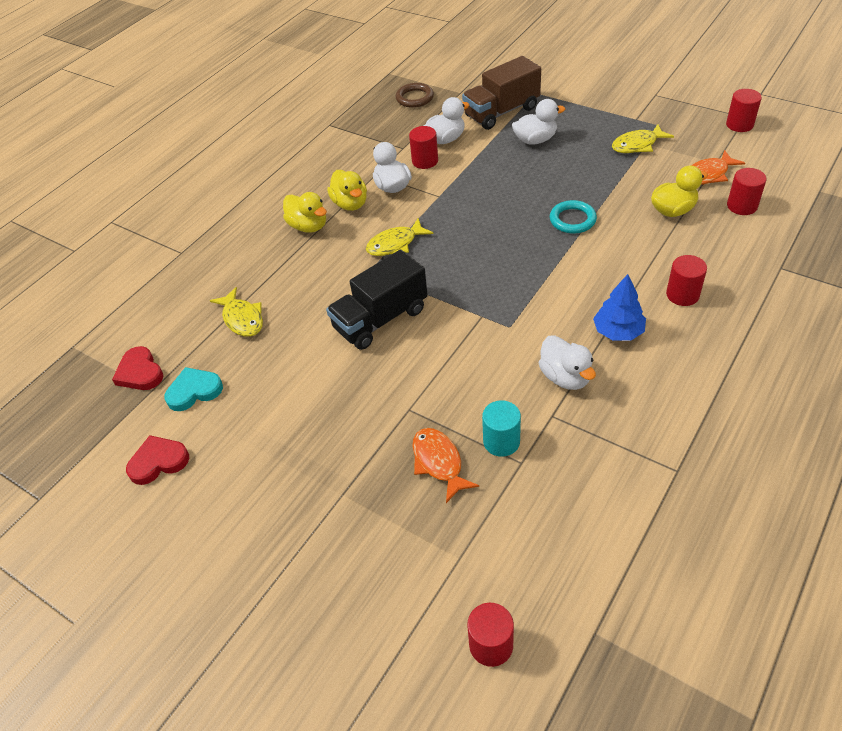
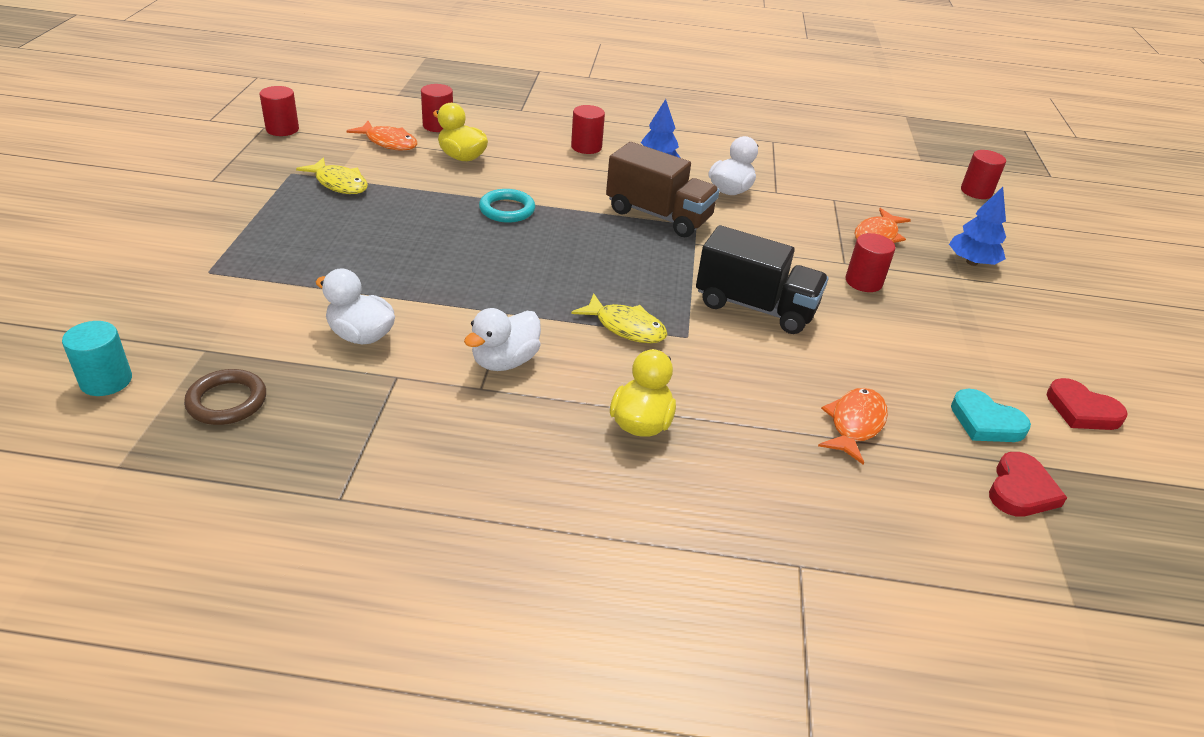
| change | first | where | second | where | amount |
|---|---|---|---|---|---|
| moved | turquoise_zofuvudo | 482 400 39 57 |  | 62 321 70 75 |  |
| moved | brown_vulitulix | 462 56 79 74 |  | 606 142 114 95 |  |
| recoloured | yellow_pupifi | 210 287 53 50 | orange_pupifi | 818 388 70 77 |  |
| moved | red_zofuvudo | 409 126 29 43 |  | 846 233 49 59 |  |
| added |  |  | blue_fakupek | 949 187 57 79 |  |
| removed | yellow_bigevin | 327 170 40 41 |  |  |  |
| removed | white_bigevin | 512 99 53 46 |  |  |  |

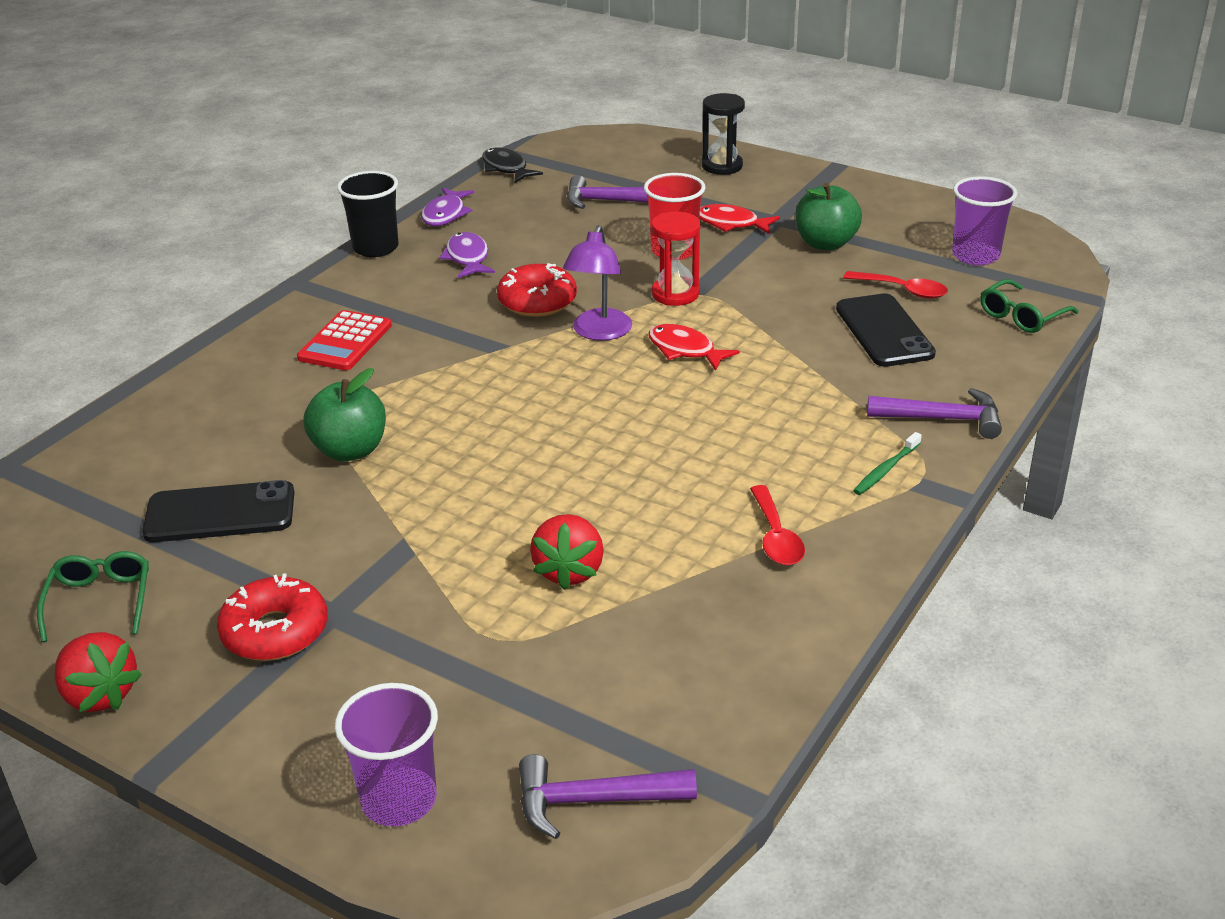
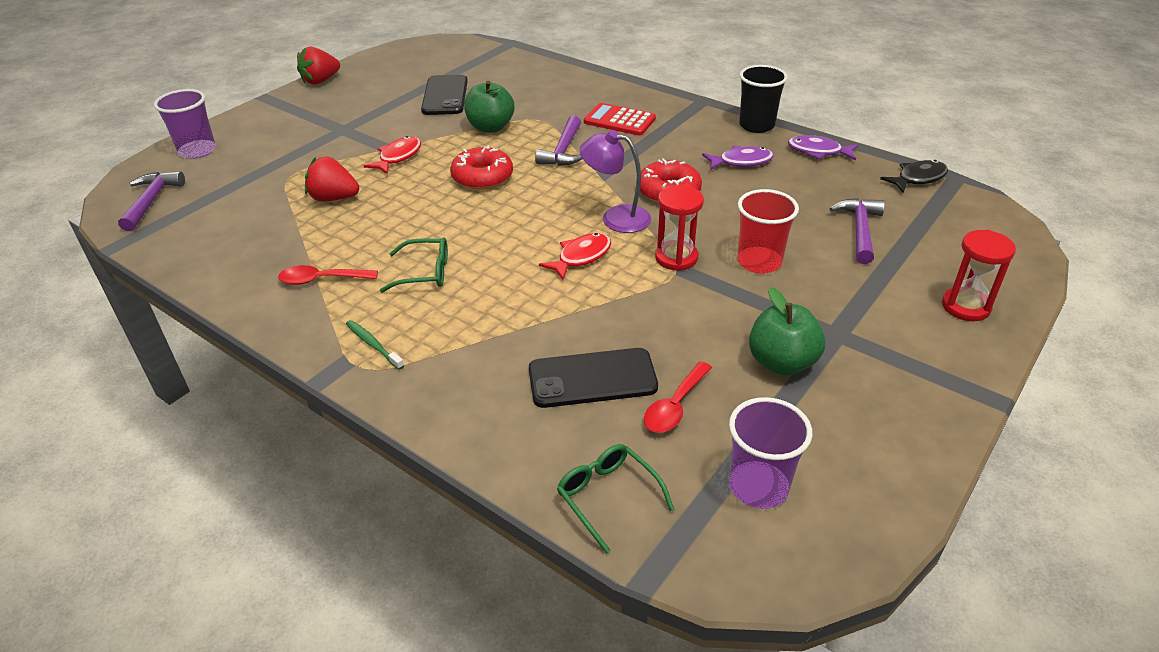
| change | first | where | second | where | amount |
|---|---|---|---|---|---|
| moved | red_pupifi | 699 204 81 30 |  | 364 136 57 38 |  |
| moved | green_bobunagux | 37 551 112 91 |  | 380 237 68 56 |  |
| moved | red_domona | 217 573 111 88 |  | 450 145 63 45 |  |
| moved | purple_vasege | 867 388 135 51 |  | 535 115 47 51 |  |
| recoloured | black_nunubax | 702 93 43 82 | red_nunubax | 942 230 74 91 |  |

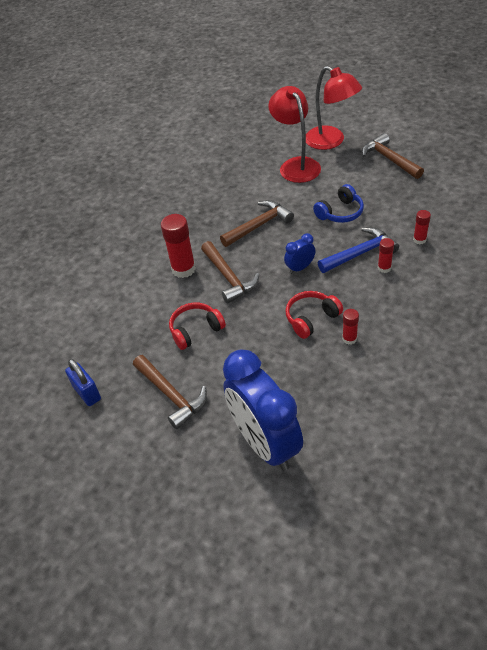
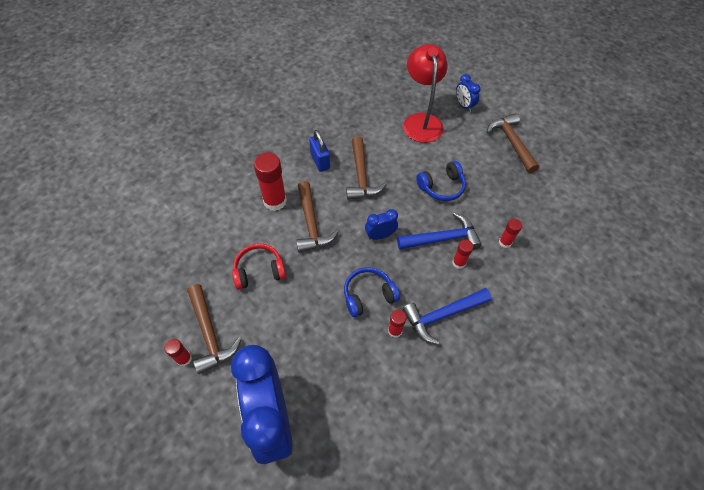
| change | first | where | second | where | amount |
|---|---|---|---|---|---|
| added |  |  | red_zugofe | 164 339 28 27 |  |
| moved | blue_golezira | 65 359 36 47 |  | 309 130 21 42 |  |
| recoloured | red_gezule | 286 291 57 48 | blue_gezule | 344 267 56 50 |  |
| turned | brown_vasege | 220 200 74 47 |  | 346 137 41 63 | 105 degrees clockwise |
| added |  |  | blue_vasege | 402 288 90 57 |  |
| replaced | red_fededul | 306 66 56 84 | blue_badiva | 456 74 25 38 |  |

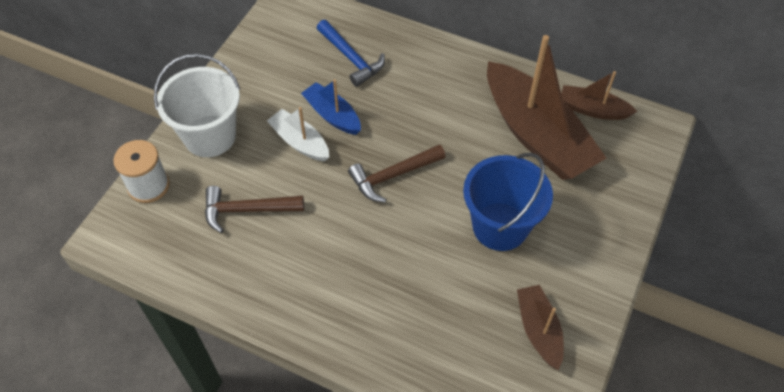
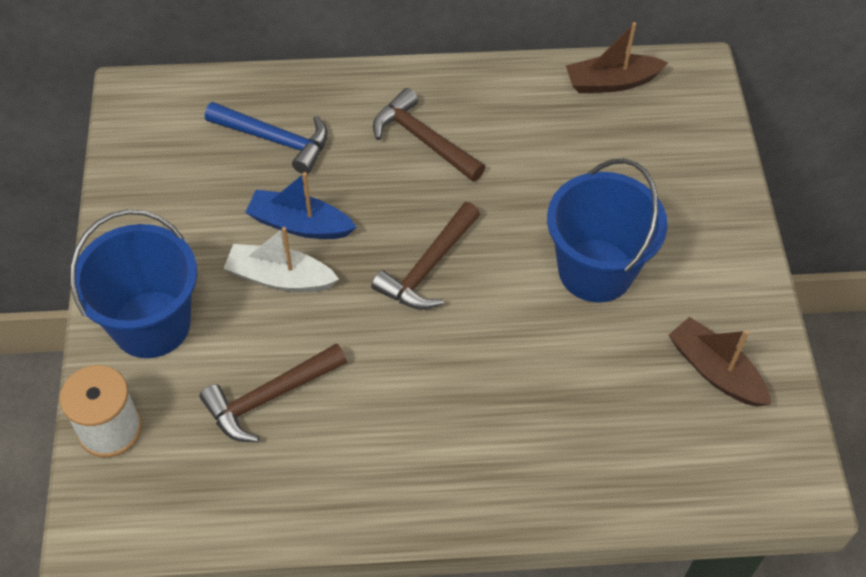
| change | first | where | second | where | amount |
|---|---|---|---|---|---|
| recoloured | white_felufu | 154 54 86 103 | blue_felufu | 70 209 127 149 |  |
| added |  |  | brown_vasege | 373 88 112 94 |  |
| removed | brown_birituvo | 487 35 119 145 |  |  |  |

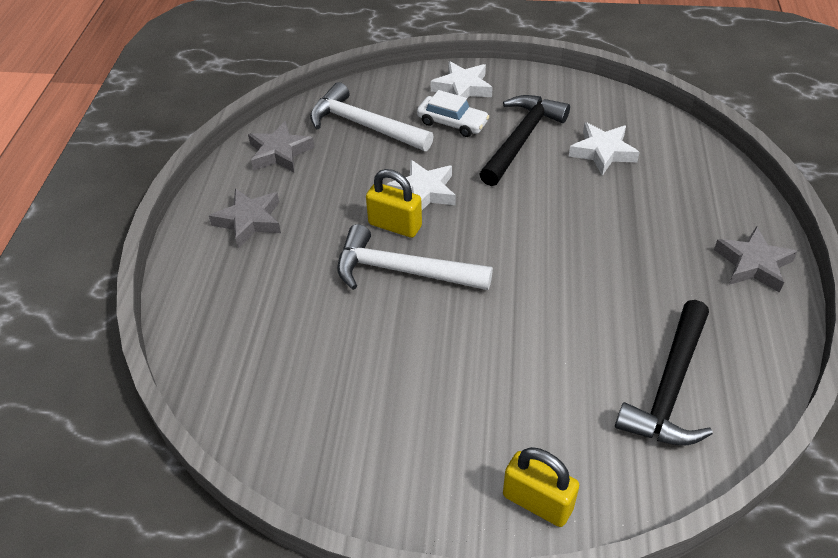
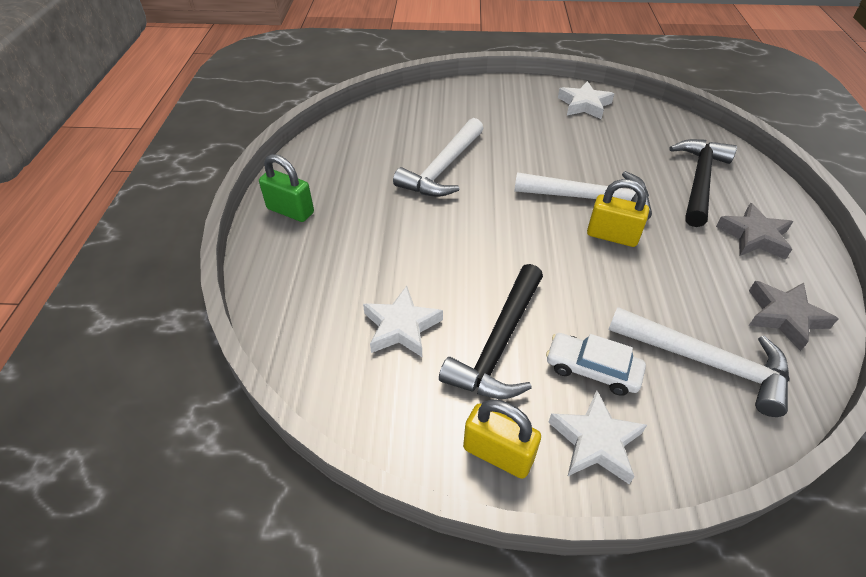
| change | first | where | second | where | amount |
|---|---|---|---|---|---|
| replaced | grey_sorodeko | 714 226 84 67 | green_golezira | 259 154 55 68 |  |
| added |  |  | white_vasege | 393 118 91 79 |  |
| moved | yellow_golezira | 503 447 76 80 |  | 463 399 78 80 |  |
| moved | white_sorodeko | 387 159 69 51 |  | 558 81 56 38 |  |
| moved | black_vasege | 615 300 98 145 |  | 669 139 68 88 |  |

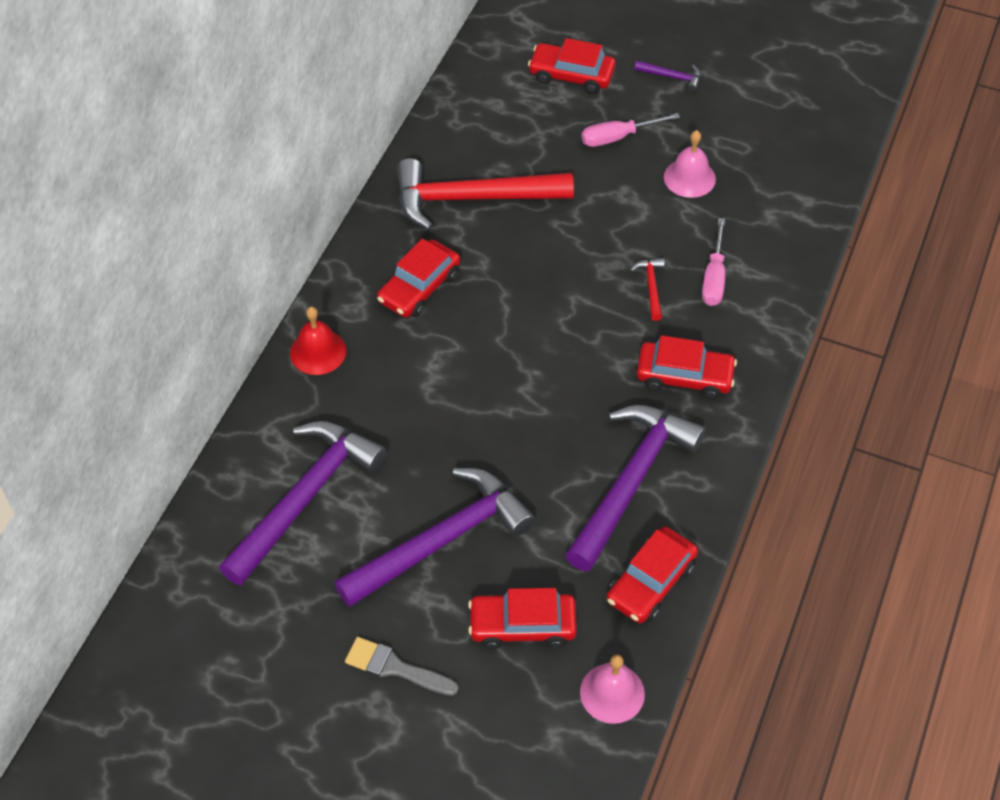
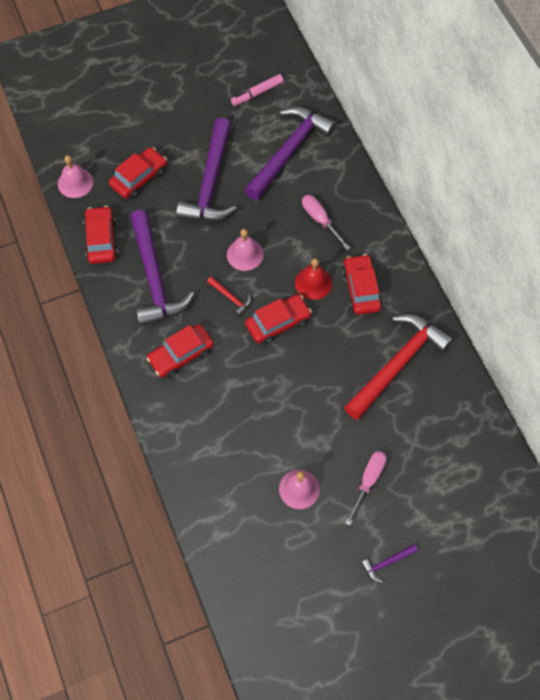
| change | first | where | second | where | amount |
|---|---|---|---|---|---|
| moved | red_vasege | 630 258 35 63 |  | 207 276 44 40 |  |
| added |  |  | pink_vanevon | 227 229 37 42 |  |
| added |  |  | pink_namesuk | 231 74 53 32 |  |
| turned | purple_vasege | 219 421 168 165 |  | 244 107 92 93 | 135 degrees counterclockwise |
| moved | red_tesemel | 528 38 88 56 |  | 245 294 67 51 |  |
| moved | red_vanevon | 290 307 56 68 |  | 295 258 37 42 |  |
| moved | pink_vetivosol | 702 218 23 88 |  | 302 195 48 55 |  |
| removed | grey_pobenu | 345 637 114 59 |  |  |  |

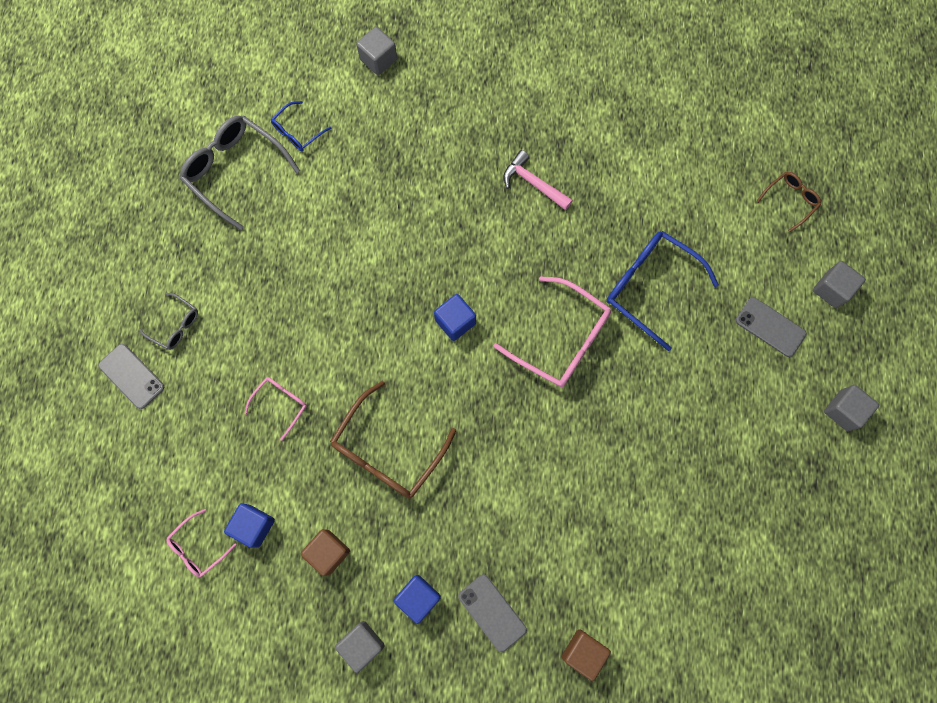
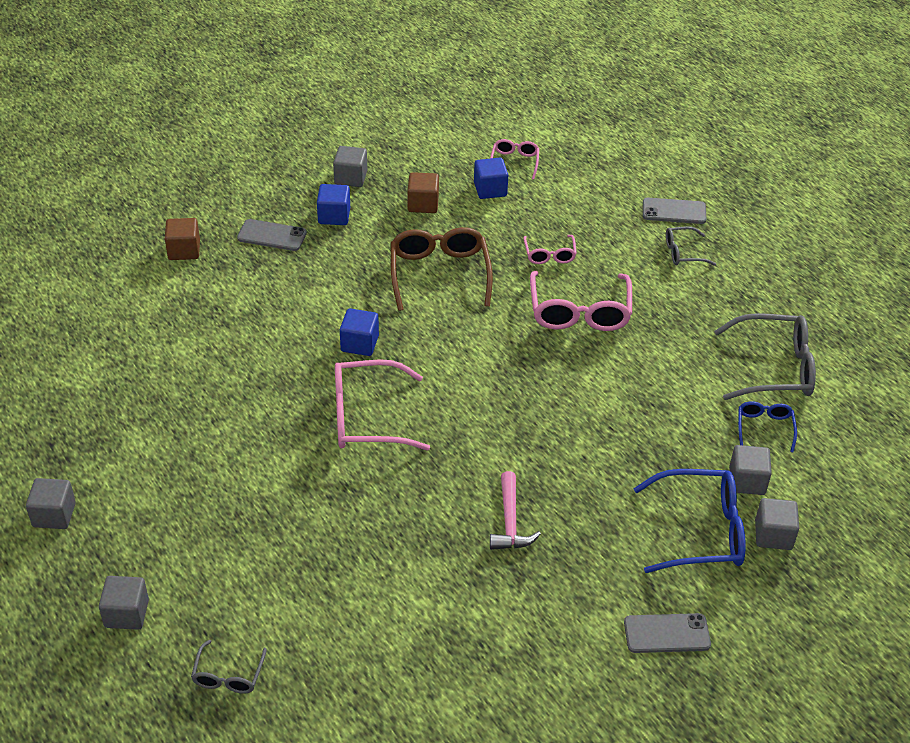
| change | first | where | second | where | amount |
|---|---|---|---|---|---|
| recoloured | brown_bobunagux | 756 172 65 60 | grey_bobunagux | 191 640 76 54 |  |
| moved | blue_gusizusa | 434 294 42 47 |  | 340 309 39 47 |  |
| turned | pink_vasege | 503 150 70 60 |  | 490 471 51 79 | 90 degrees clockwise |
| added |  |  | pink_bobunagux | 530 271 102 60 |  |
| moved | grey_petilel | 736 297 71 60 |  | 624 613 87 40 |  |
| moved | blue_bobunagux | 606 231 113 120 |  | 633 469 113 104 |  |
| added |  |  | grey_gusizusa | 729 445 43 50 |  |

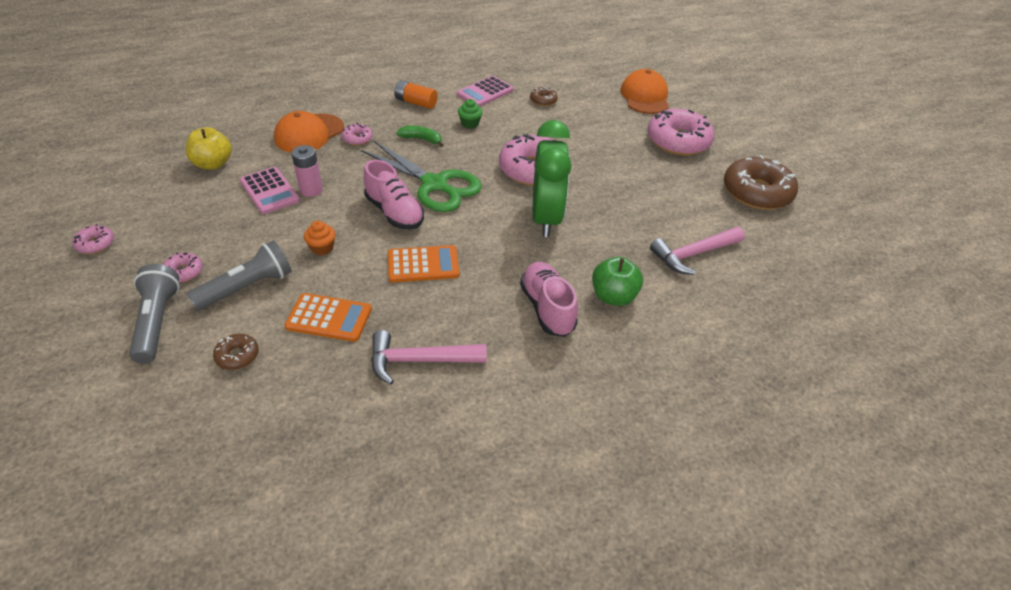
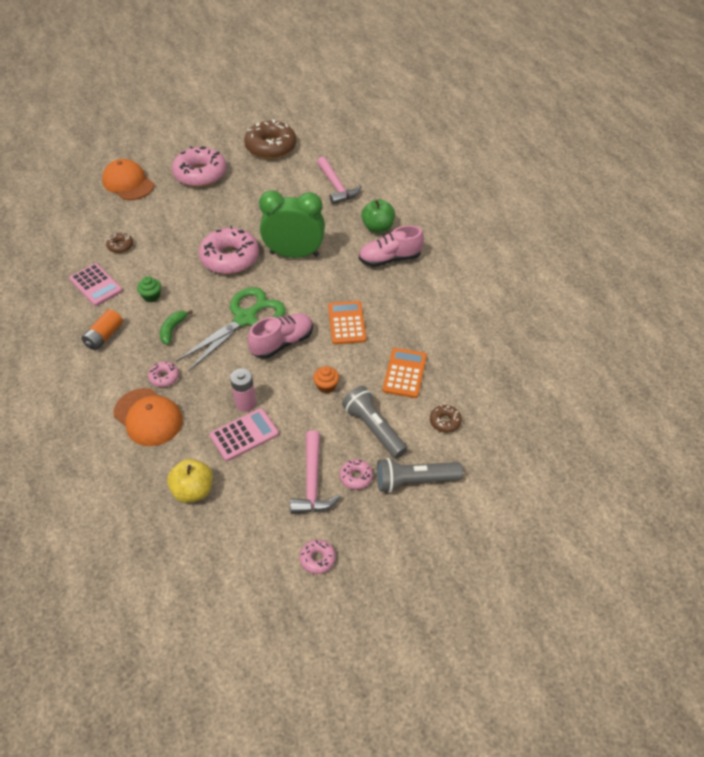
| change | first | where | second | where | amount |
|---|---|---|---|---|---|
| turned | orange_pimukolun | 621 69 48 45 |  | 102 159 52 41 | 45 degrees clockwise |
| moved | pink_vasege | 371 330 116 55 |  | 290 430 50 84 |  |

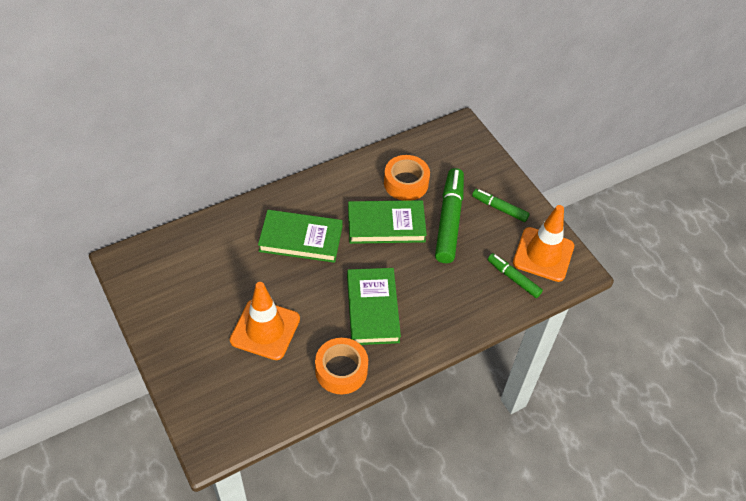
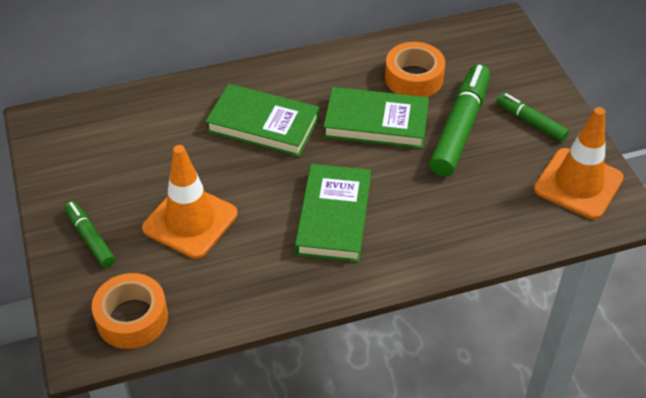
| change | first | where | second | where | amount |
|---|---|---|---|---|---|
| moved | green_namesuk | 488 253 55 45 |  | 64 201 51 66 |  |
| moved | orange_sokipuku | 315 338 53 56 |  | 92 273 76 76 |  |

